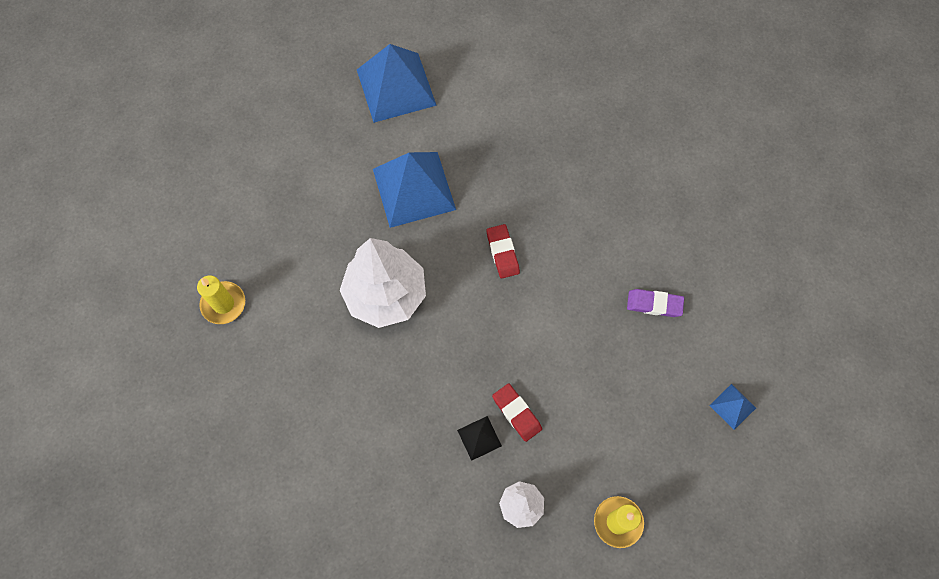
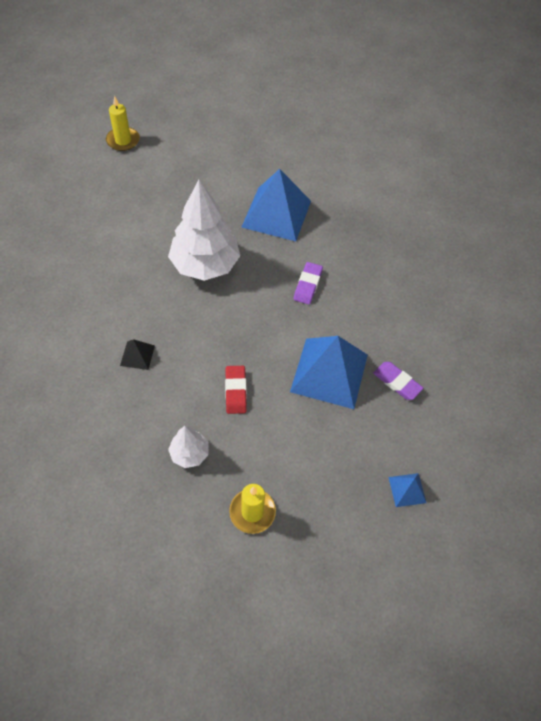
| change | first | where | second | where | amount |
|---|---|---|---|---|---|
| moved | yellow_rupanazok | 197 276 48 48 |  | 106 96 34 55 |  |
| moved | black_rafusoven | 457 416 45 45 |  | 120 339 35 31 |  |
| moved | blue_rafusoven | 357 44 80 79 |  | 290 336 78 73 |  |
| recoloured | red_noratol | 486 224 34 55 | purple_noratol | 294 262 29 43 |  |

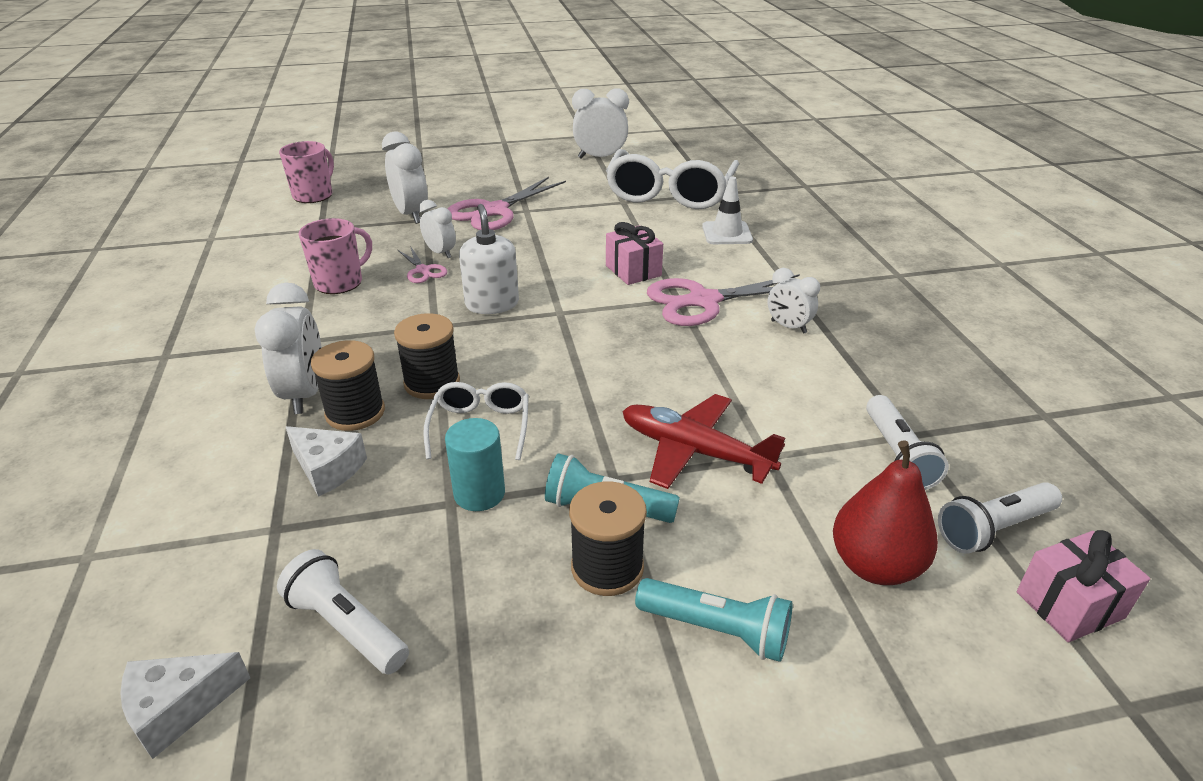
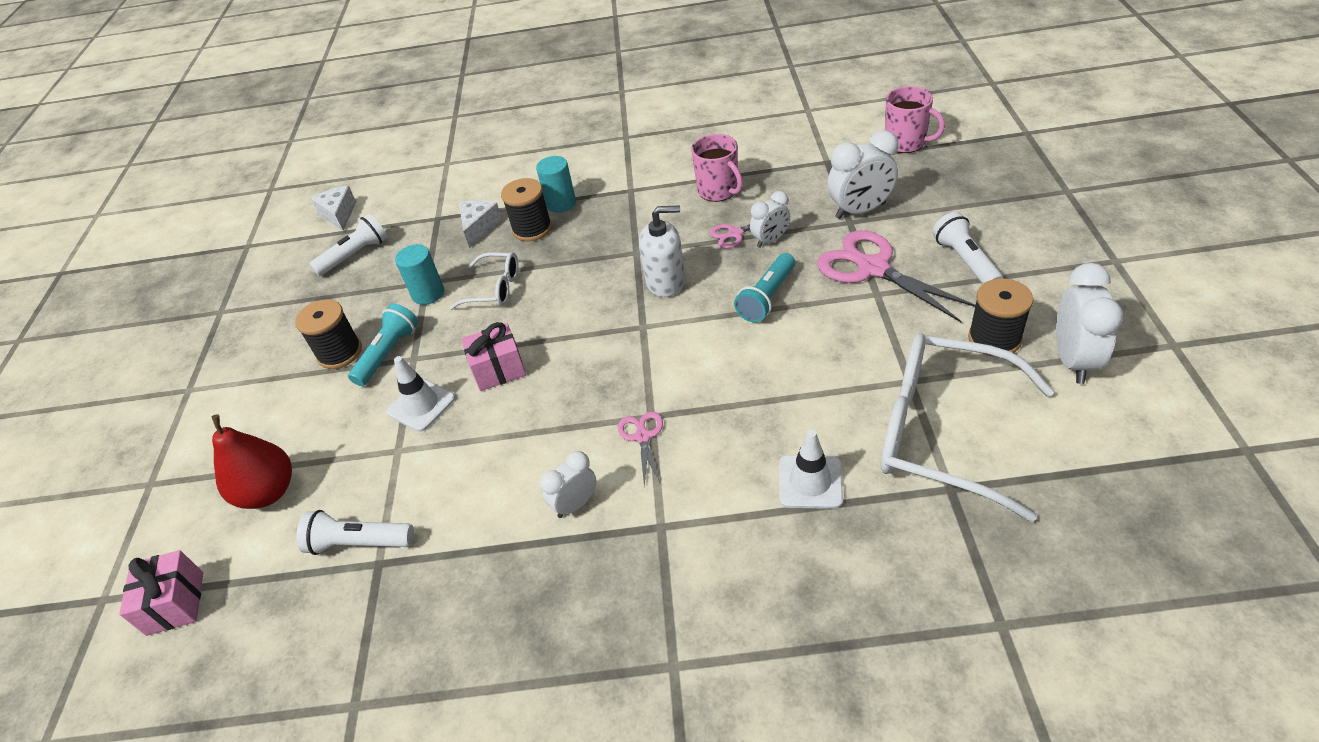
| change | first | where | second | where | amount |
|---|---|---|---|---|---|
| replaced | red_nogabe | 622 394 163 95 | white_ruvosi | 386 356 69 76 |  |
| turned | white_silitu | 286 426 81 71 |  | 459 200 43 48 | 150 degrees clockwise |
| moved | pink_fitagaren | 606 222 57 63 |  | 461 322 65 69 |  |
| replaced | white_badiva | 254 282 68 132 | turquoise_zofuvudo | 536 156 40 57 |  |
| resized | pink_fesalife | 647 274 153 52 |  | 618 411 45 76 | x0.50 |
| moved | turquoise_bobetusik | 635 578 158 84 |  | 734 253 61 70 |  |
| moved | white_bobetusik | 938 482 124 72 |  | 932 212 71 72 |  |
| moved | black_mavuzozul | 394 313 66 86 |  | 968 278 65 79 |  |

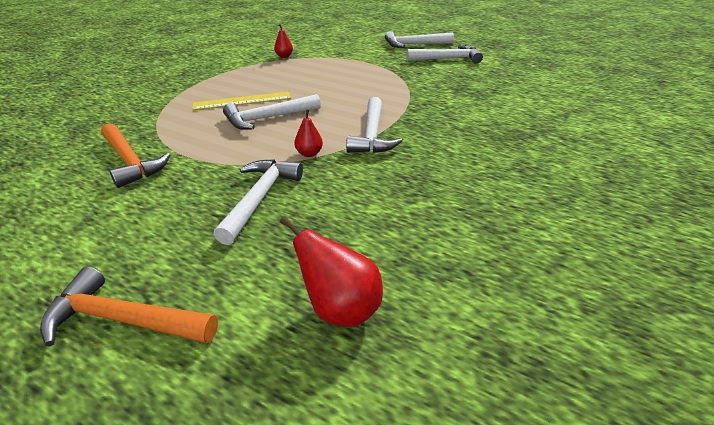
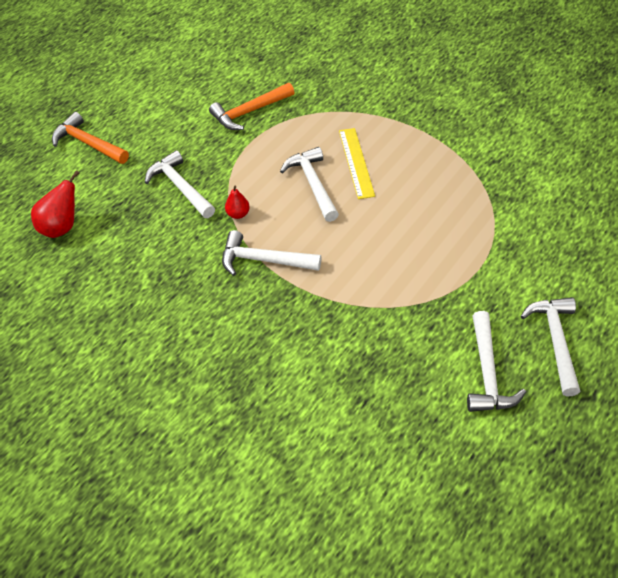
| change | first | where | second | where | amount |
|---|---|---|---|---|---|
| turned | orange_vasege | 40 267 178 79 |  | 52 112 77 52 | 75 degrees counterclockwise |
| turned | white_vasege | 214 159 89 86 |  | 145 150 70 68 | 150 degrees counterclockwise |
| removed | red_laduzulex | 274 24 19 34 |  |  |  |

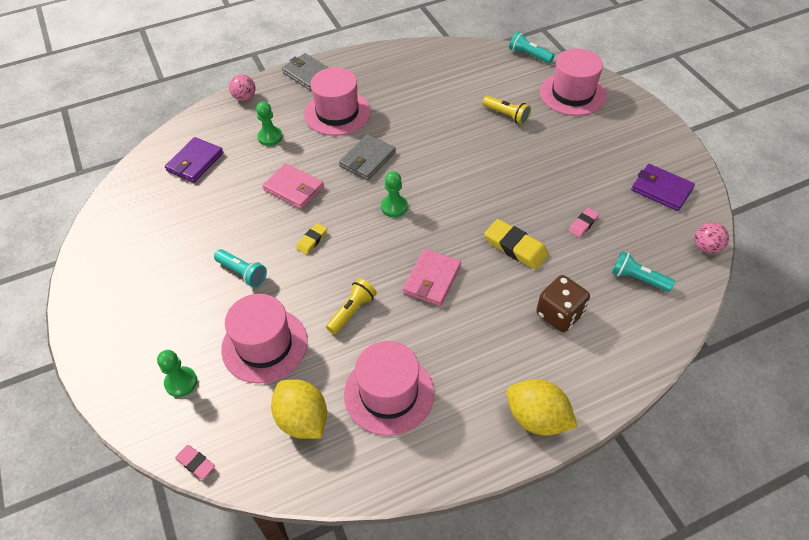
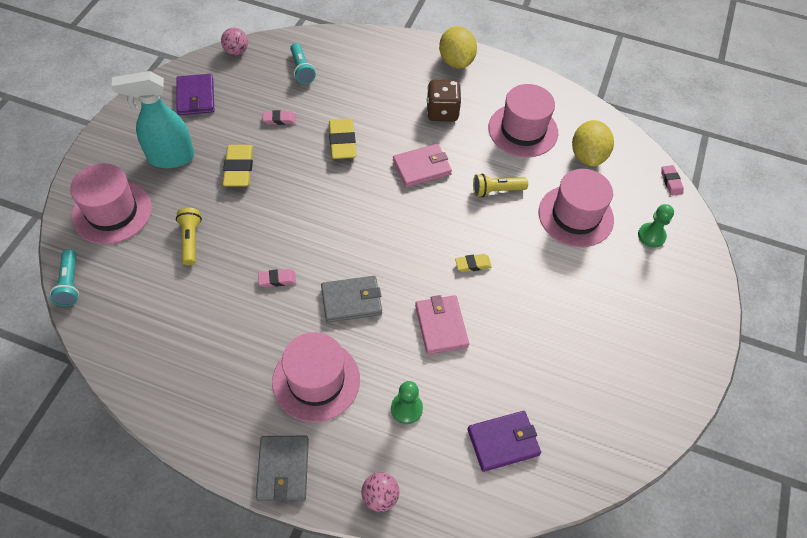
| change | first | where | second | where | amount |
|---|---|---|---|---|---|
| added |  |  | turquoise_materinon | 112 71 82 97 |  |
| added |  |  | yellow_noratol | 223 145 30 41 |  |
| added |  |  | pink_noratol | 258 269 38 18 |  |
| moved | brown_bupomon | 536 275 54 57 |  | 426 80 35 41 |  |
| removed | turquoise_bobetusik | 214 249 53 38 |  |  |  |
| removed | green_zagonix | 381 171 27 46 |  |  |  |

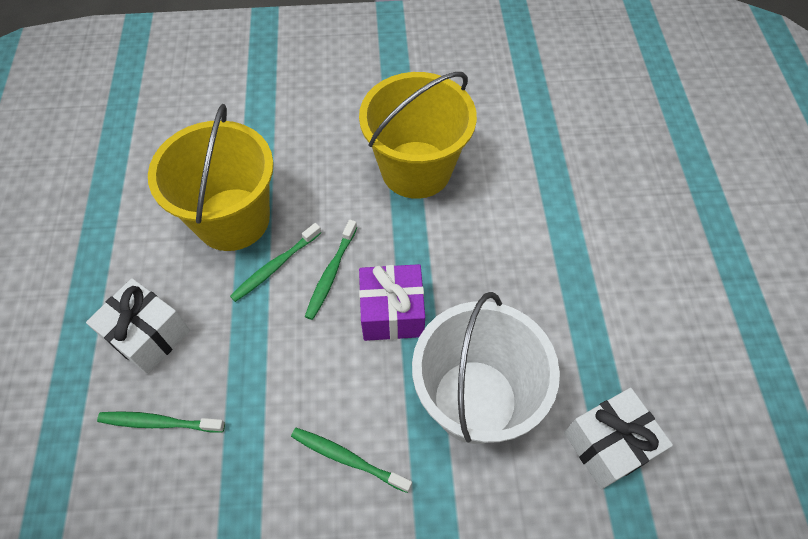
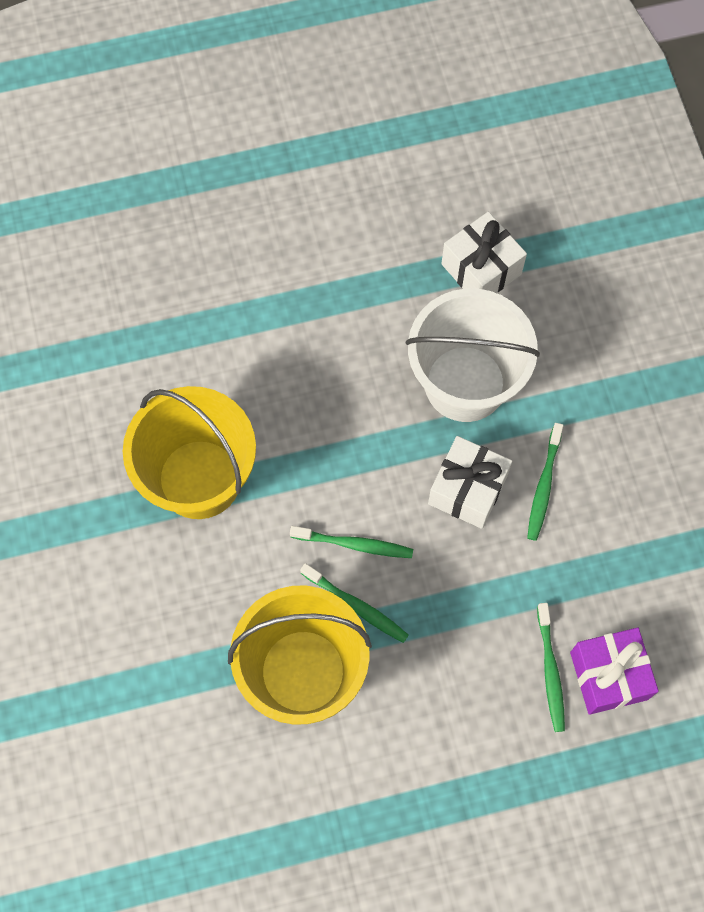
| change | first | where | second | where | amount |
|---|---|---|---|---|---|
| moved | white_fitagaren | 86 278 104 96 |  | 428 436 84 93 |  |
| moved | purple_fitagaren | 359 264 66 77 |  | 570 628 89 87 |  |

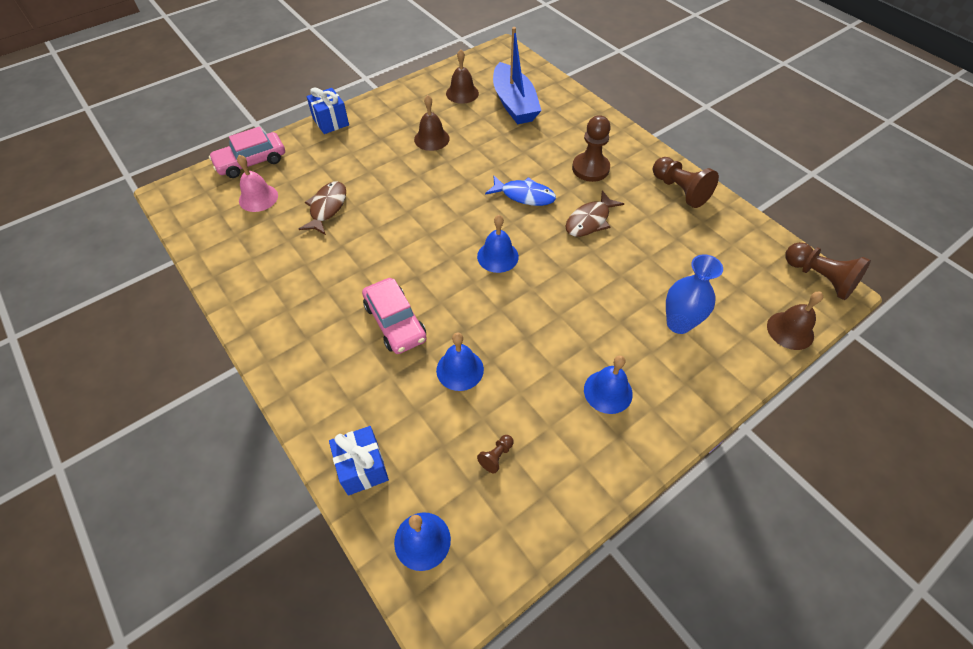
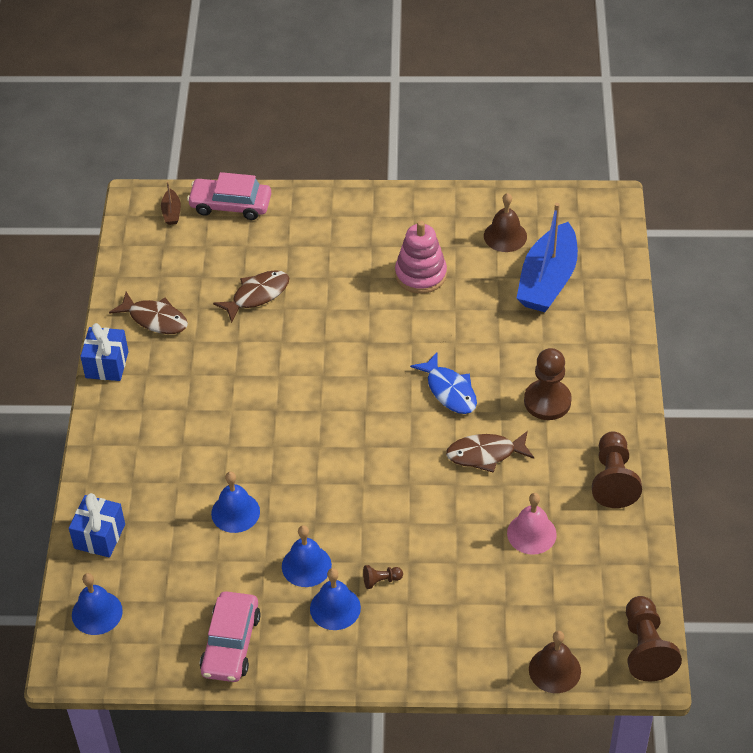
| change | first | where | second | where | amount |
|---|---|---|---|---|---|
| moved | blue_fitagaren | 306 87 43 47 |  | 80 323 49 58 |  |
| added |  |  | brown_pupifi | 109 292 79 42 |  |
| added |  |  | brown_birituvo | 161 181 20 44 |  |
| moved | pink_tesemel | 362 278 65 76 |  | 200 591 60 91 |  |
| moved | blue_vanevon | 477 215 42 58 |  | 282 525 50 62 |  |
| moved | brown_zagonix | 477 435 37 38 |  | 363 565 40 24 |  |
| replaced | brown_vanevon | 414 95 36 56 | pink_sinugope | 395 221 52 73 |  |
| moved | pink_vanevon | 237 155 41 57 |  | 507 493 50 62 |  |
| removed | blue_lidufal | 666 255 57 79 |  |  |  |

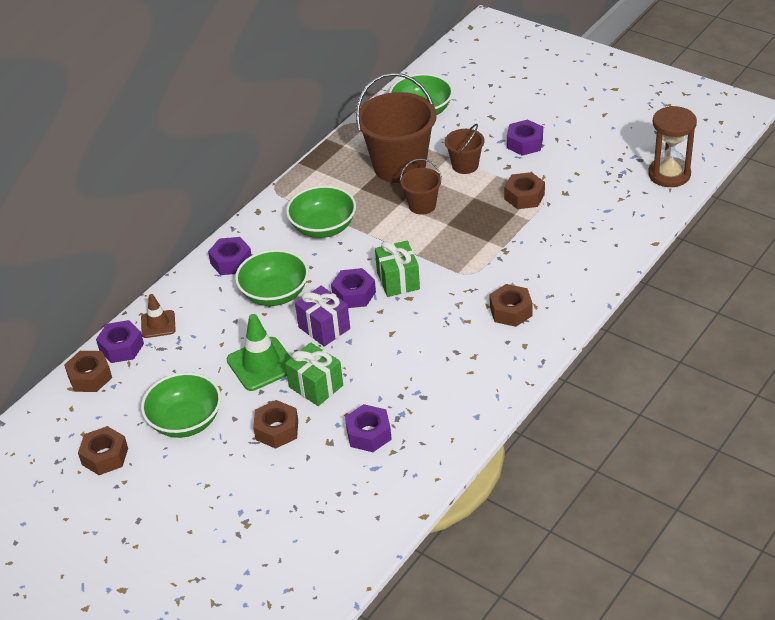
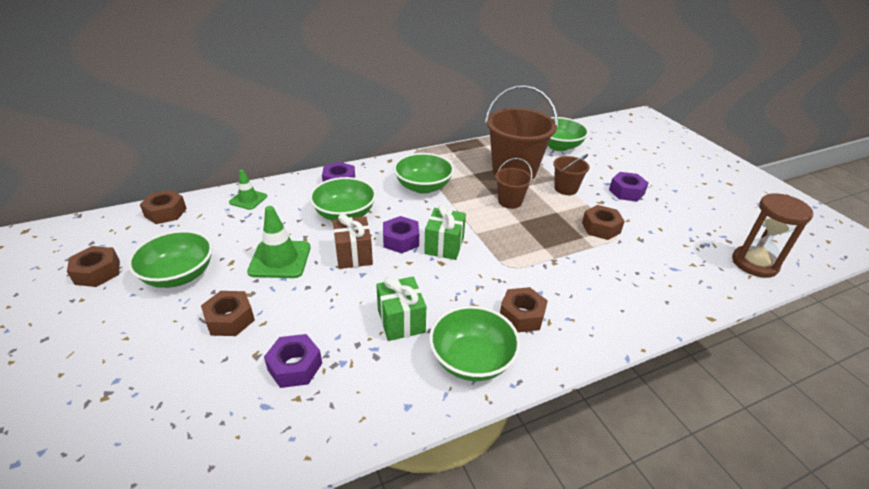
| change | first | where | second | where | amount |
|---|---|---|---|---|---|
| recoloured | brown_ruvosi | 141 294 35 44 | green_ruvosi | 229 170 38 40 |  |
| recoloured | purple_fitagaren | 295 286 55 61 | brown_fitagaren | 333 214 40 55 |  |
| moved | green_fitagaren | 285 342 58 64 |  | 376 277 50 64 |  |
| added |  |  | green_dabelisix | 429 306 91 75 |  |
| removed | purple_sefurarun | 96 320 48 43 |  |  |  |

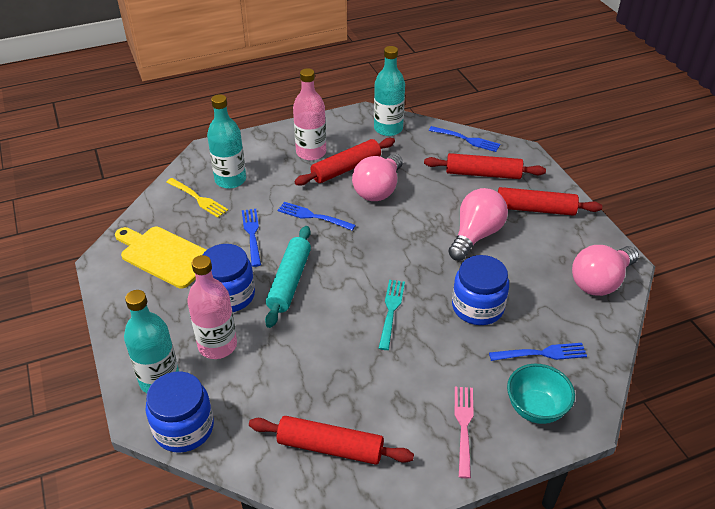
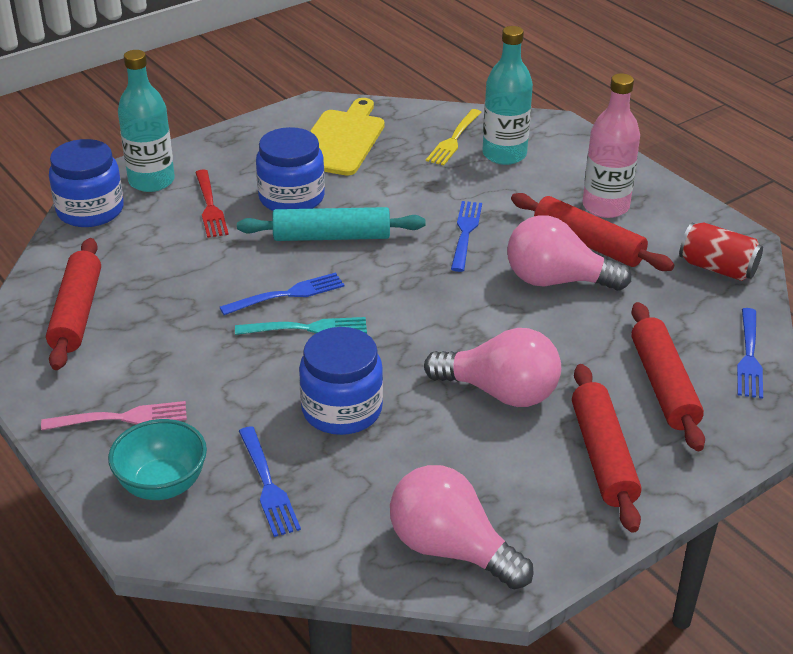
| change | first | where | second | where | amount |
|---|---|---|---|---|---|
| replaced | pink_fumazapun | 187 255 50 104 | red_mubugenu | 195 169 34 69 |  |
| moved | blue_mubugenu | 242 209 19 58 |  | 220 272 125 43 |  |
| replaced | turquoise_fumazapun | 374 46 31 90 | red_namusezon | 679 222 84 59 |  |

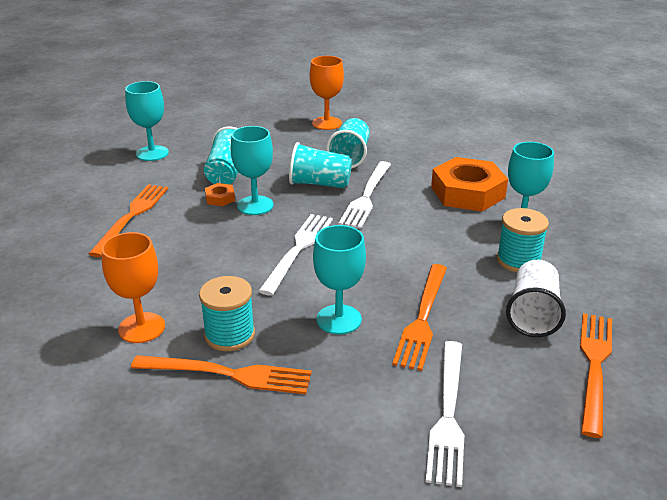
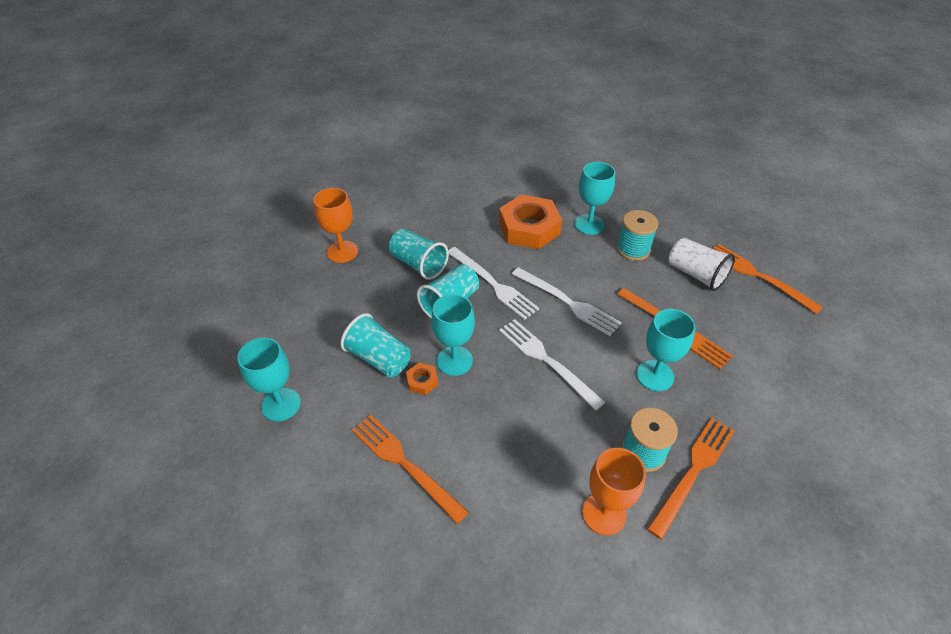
| change | first | where | second | where | amount |
|---|---|---|---|---|---|
| moved | white_mubugenu | 426 341 38 146 |  | 512 267 110 69 |  |

